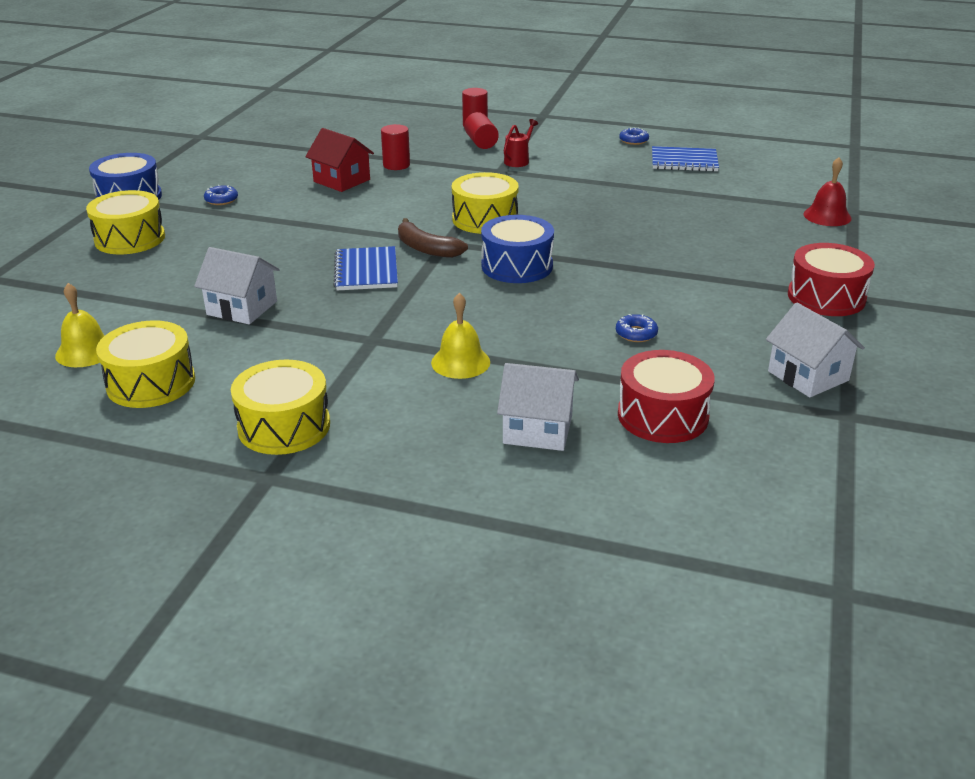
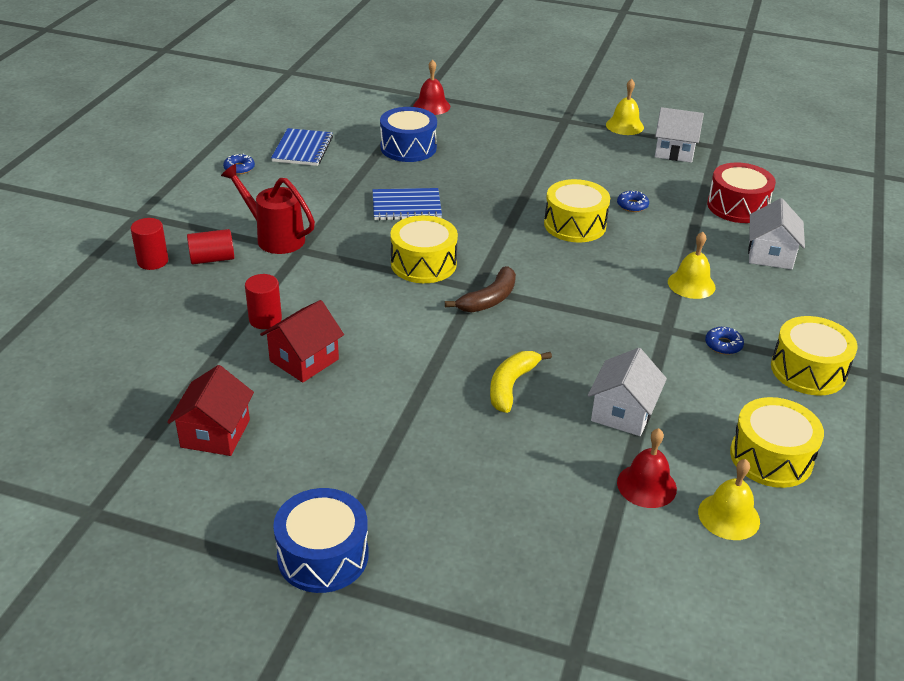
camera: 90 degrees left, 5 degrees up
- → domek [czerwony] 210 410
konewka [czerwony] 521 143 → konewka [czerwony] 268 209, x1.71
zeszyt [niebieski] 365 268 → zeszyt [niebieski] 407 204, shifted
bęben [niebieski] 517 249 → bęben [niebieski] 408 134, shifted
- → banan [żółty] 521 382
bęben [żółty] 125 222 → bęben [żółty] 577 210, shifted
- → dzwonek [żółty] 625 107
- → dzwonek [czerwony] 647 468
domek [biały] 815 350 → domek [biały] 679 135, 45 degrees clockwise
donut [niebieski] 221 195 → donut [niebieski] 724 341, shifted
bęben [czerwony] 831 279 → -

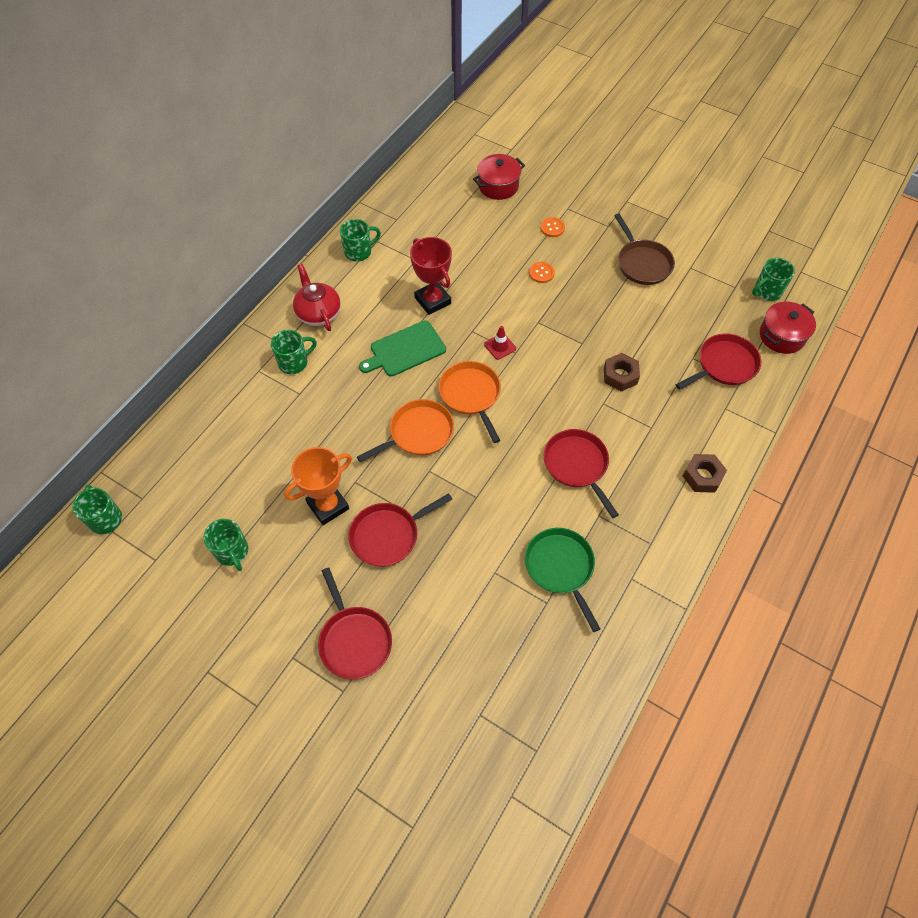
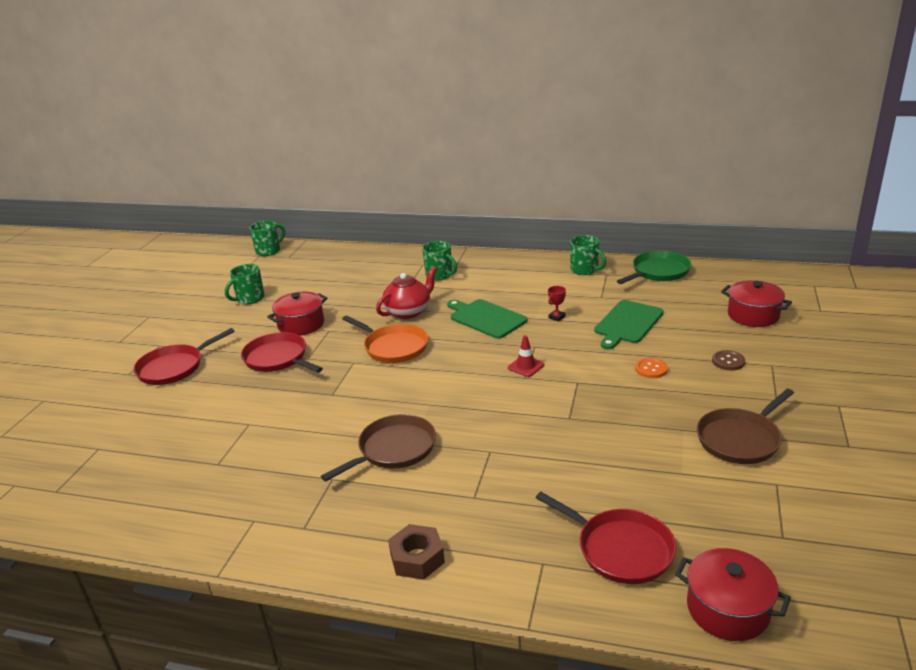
camera: 75 degrees right, 30 degrees down
puchar [pomarańczowy] 318 486 → garnek [czerwony] 297 314
patelnia [czerwony] 581 473 → patelnia [brązowy] 378 448
imbryk [czerwony] 317 297 → imbryk [czerwony] 406 292, shifted
puchar [czerwony] 431 276 → puchar [czerwony] 557 304, x0.43
- → deska do krojenia [zielony] 629 324
patelnia [zielony] 562 580 → patelnia [zielony] 654 267, shifted
guzik [pomarańczowy] 552 227 → guzik [brązowy] 728 360
patelnia [pomarańczowy] 470 402 → -
nakrętka [brązowy] 622 372 → -
kubek [zielony] 773 279 → -

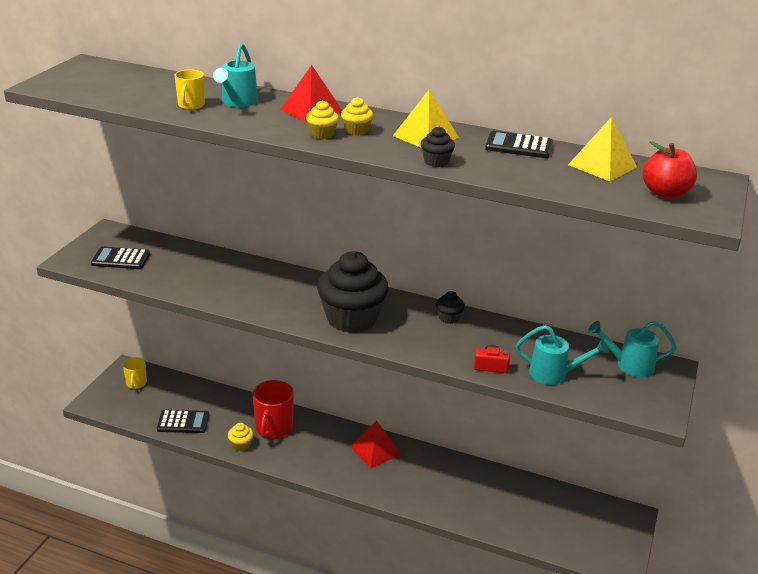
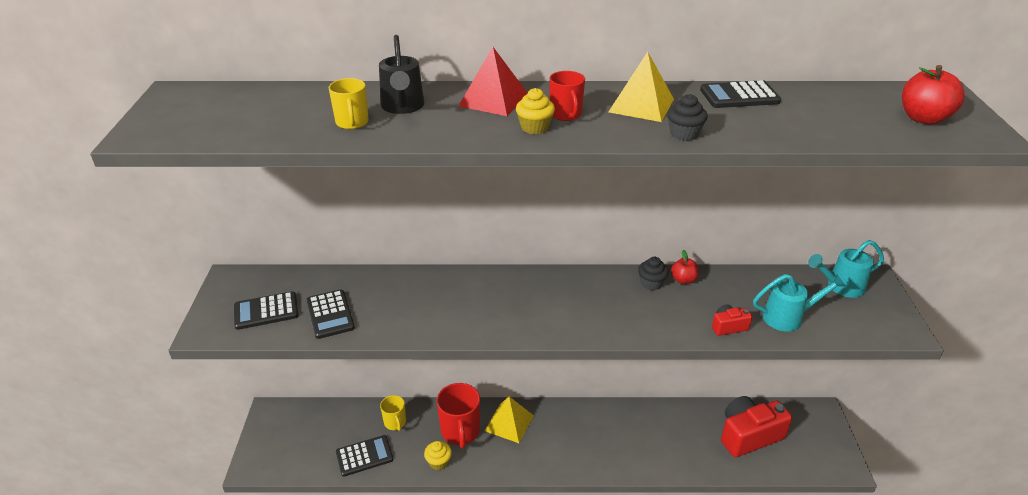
camera: 20 degrees left, 5 degrees up
- → kalkulator [czarny] 330 314
konewka [turkusowy] 235 75 → konewka [czarny] 401 74
kubek [żółty] 135 373 → kubek [żółty] 393 413, shifted
piramida [żółty] 602 149 → piramida [żółty] 509 420, shifted
muffinka [żółty] 357 116 → kubek [czerwony] 567 96
- → jabłko [czerwony] 685 267
- → aparat fotograficzny [czerwony] 756 426
muffinka [czarny] 353 292 → -
piramida [czerwony] 375 445 → -

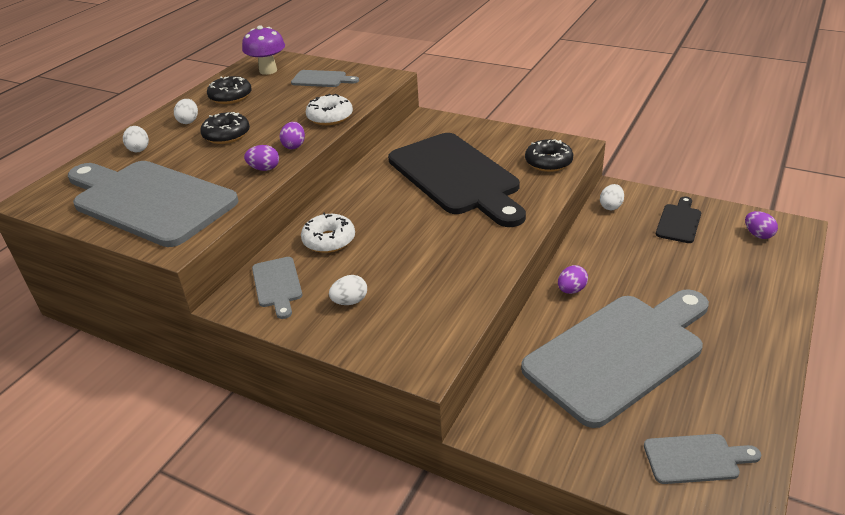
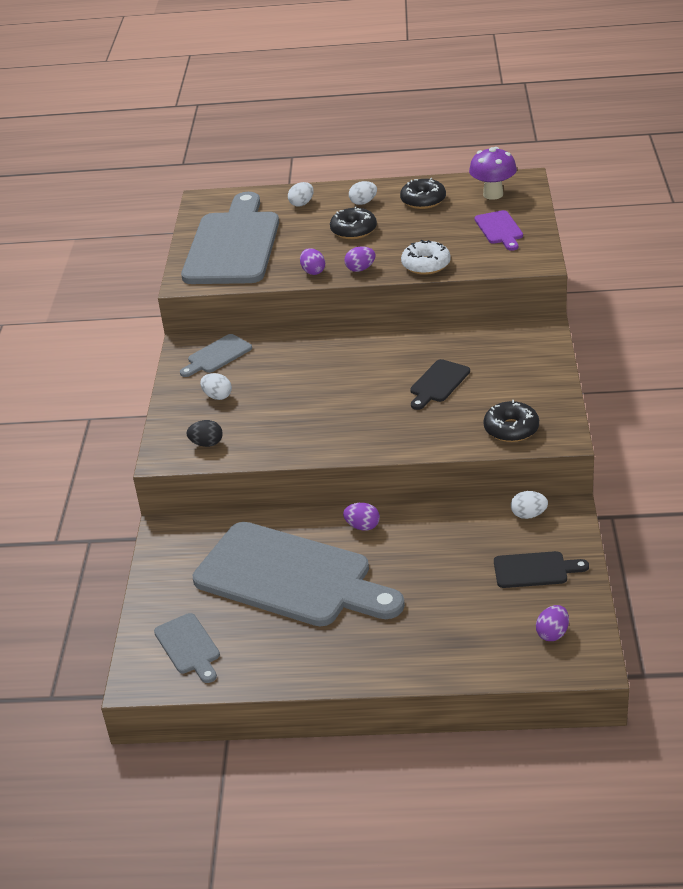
camera: 65 degrees right, 0 degrees up
- → jajko [czarny] 205 433
deska do krojenia [czarny] 457 180 → deska do krojenia [czarny] 440 384, x0.43
deska do krojenia [szary] 325 78 → deska do krojenia [fioletowy] 499 230
donut [biały] 328 232 → -

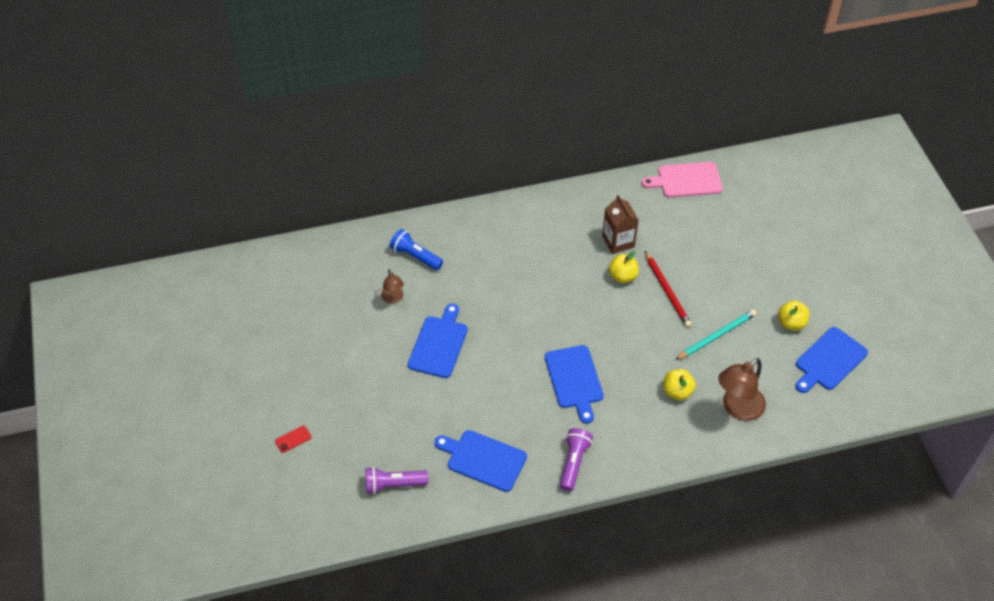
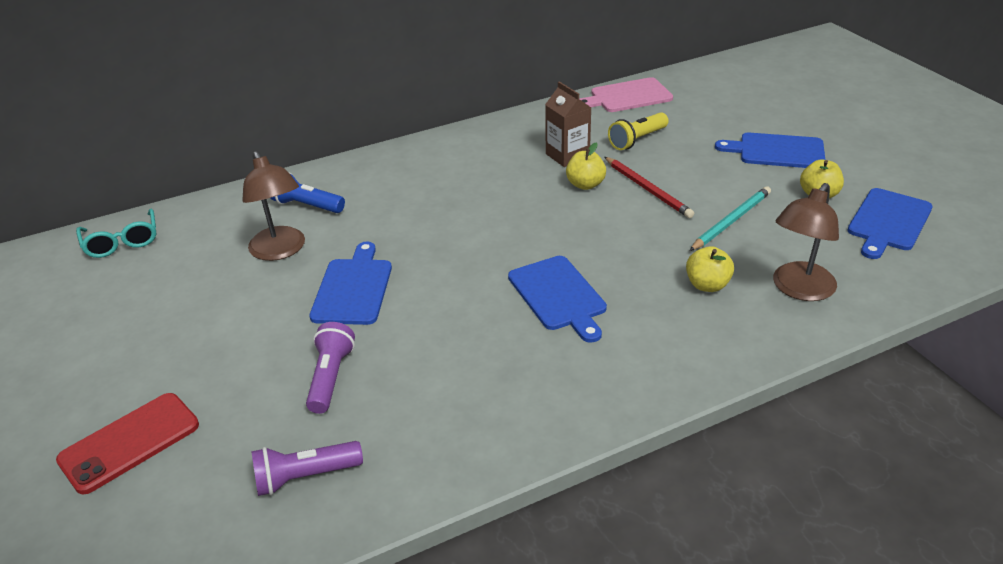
camera: 10 degrees left, 15 degrees down
telefon [czerwony] 293 439 → telefon [czerwony] 127 444, x2.25
- → okulary [turkusowy] 116 233
lampka [brązowy] 392 286 → lampka [brązowy] 273 206, x1.81
latarka [fioletowy] 576 459 → latarka [fioletowy] 330 368, shifted
- → latarka [żółty] 638 131
deska do krojenia [niebieski] 481 461 → deska do krojenia [niebieski] 770 150, shifted

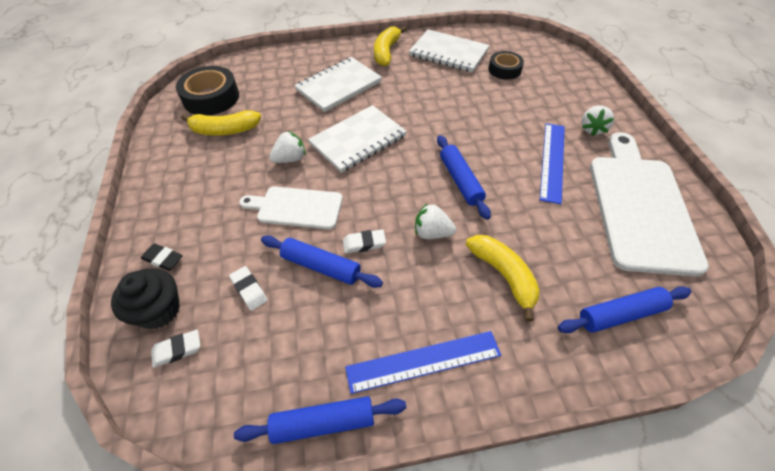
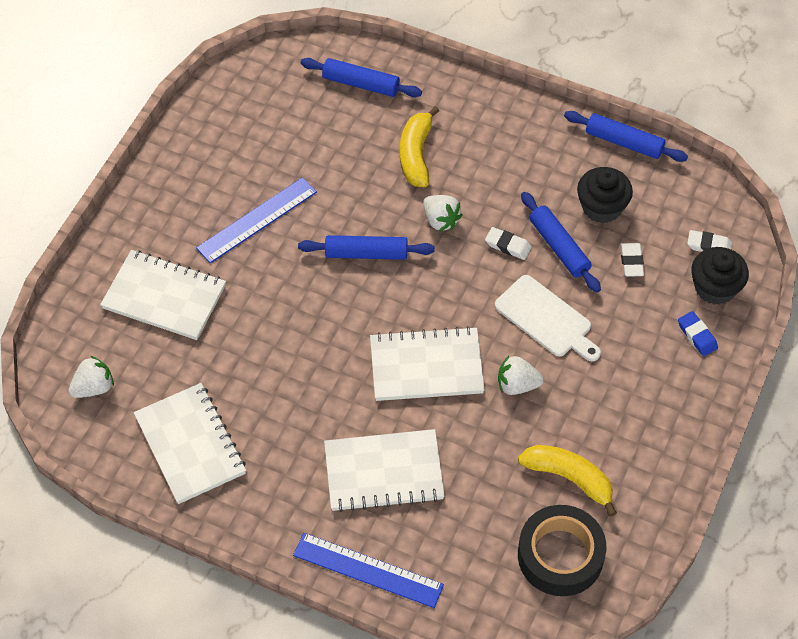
camera: 145 degrees left, 5 degrees up
truskawka [biały] 597 120 → truskawka [biały] 91 377, shifted
- → zeszyt [biały] 163 295
linijka [niebieski] 423 362 → linijka [niebieski] 368 570, shifted
wałek do ciasta [niebieski] 464 177 → wałek do ciasta [niebieski] 366 247, 75 degrees clockwise
- → muffinka [czarny] 605 195
gumka do mazania [czarny] 162 257 → gumka do mazania [niebieski] 698 333
banan [żółty] 390 46 → -
taśma klejąca [czarny] 506 65 → -
deska do krojenia [biały] 649 204 → -

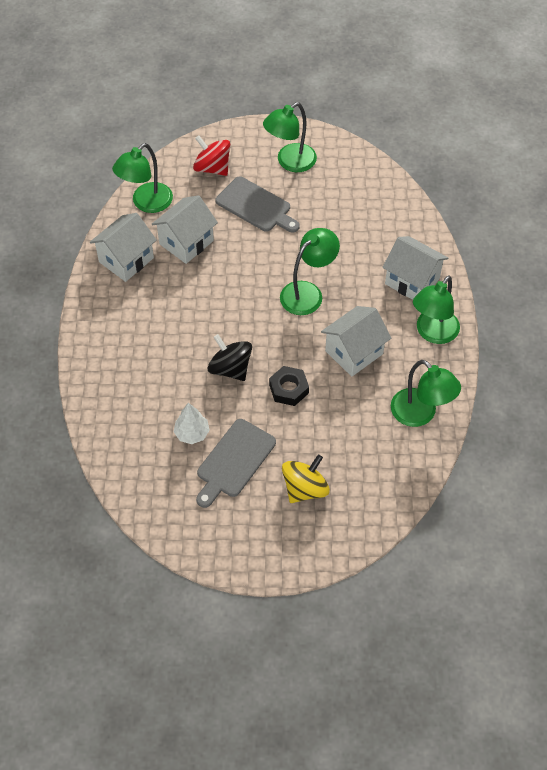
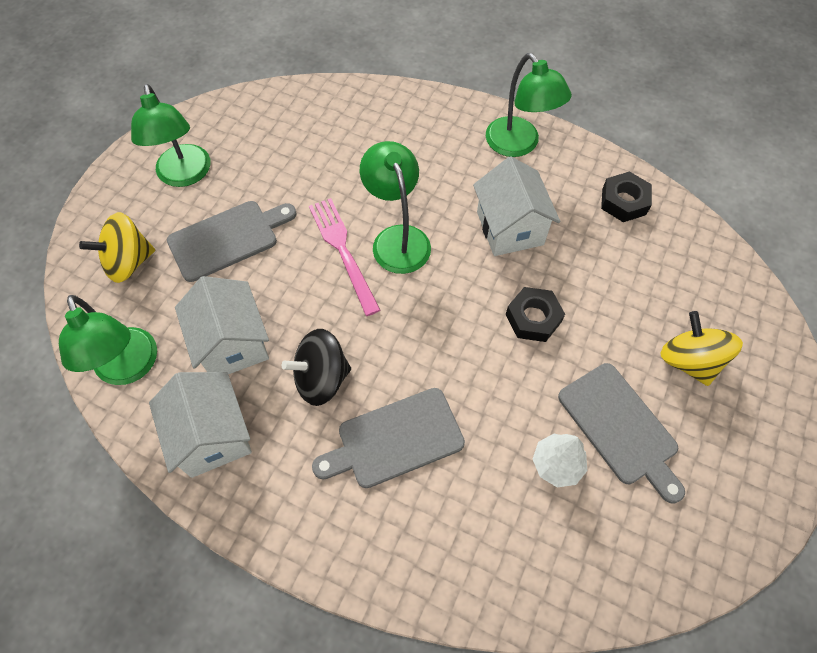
camera: 65 degrees left, 5 degrees up
bączek [czerwony] 211 155 → bączek [żółty] 117 247
bączek [czarny] 230 357 → bączek [czarny] 316 367, shifted
- → widelec [różowy] 344 257
- → deska do krojenia [szary] 388 438
lampka [zielony] 426 393 → nakrętka [czarny] 626 196
domek [biały] 415 268 → -

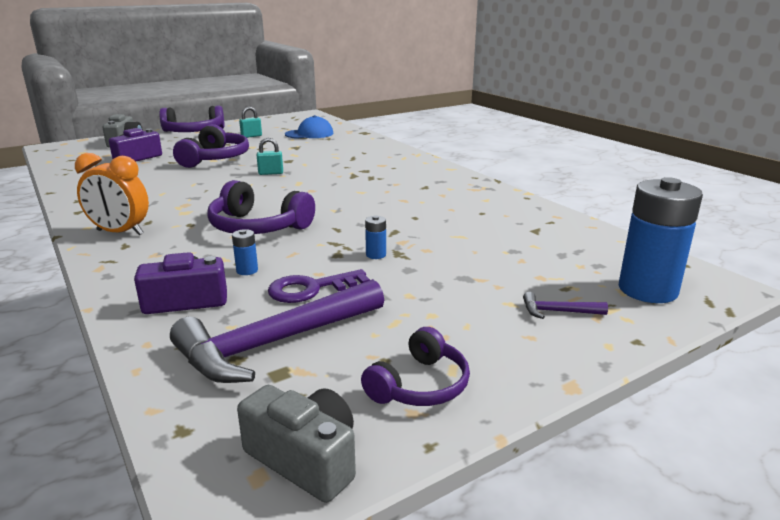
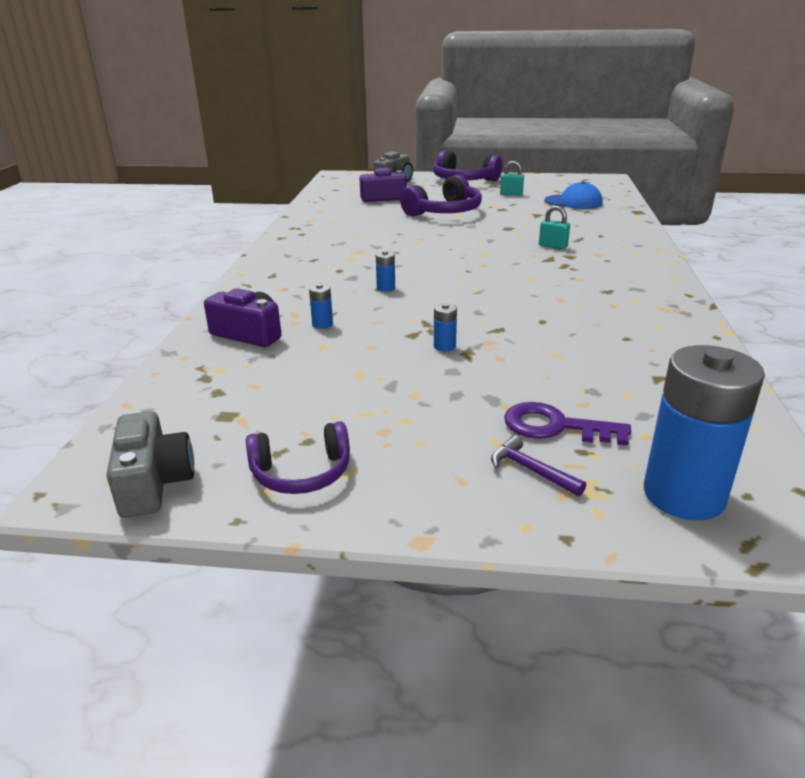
camera: 40 degrees right, 5 degrees up
słuchawki [fioletowy] 261 207 → bateria [niebieski] 385 271
klucz [fioletowy] 319 286 → klucz [fioletowy] 567 424, shifted
kłódka [turkusowy] 270 156 → kłódka [turkusowy] 554 227, shifted
budzik [pomarańczowy] 112 194 → -
młotek [fioletowy] 277 331 → -

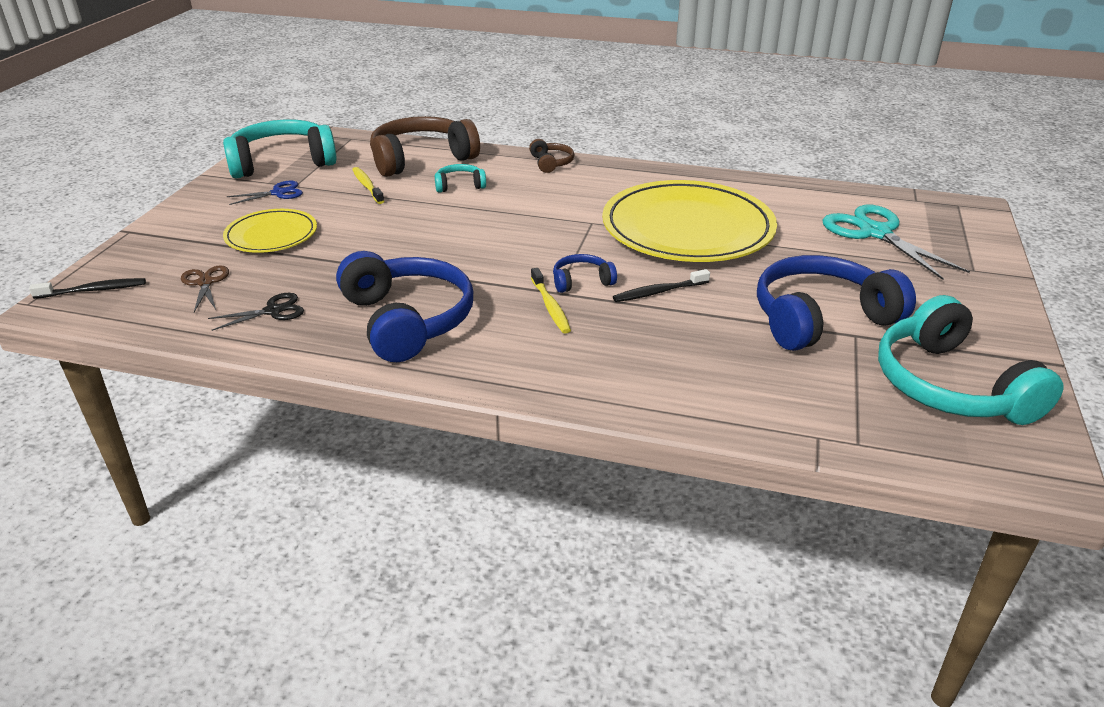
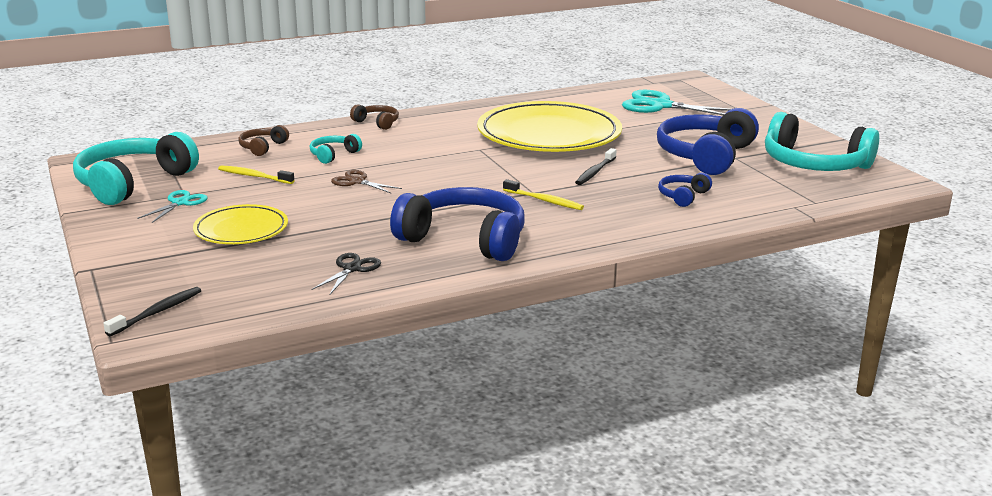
camera: 40 degrees left, 10 degrees down
nożyczki [niebieski] 264 193 → nożyczki [turkusowy] 172 206
słuchawki [brązowy] 425 146 → słuchawki [brązowy] 263 140, x0.46
nożyczki [brązowy] 205 288 → nożyczki [brązowy] 366 181, shifted
słuchawki [niebieski] 585 273 → słuchawki [niebieski] 685 190, shifted

